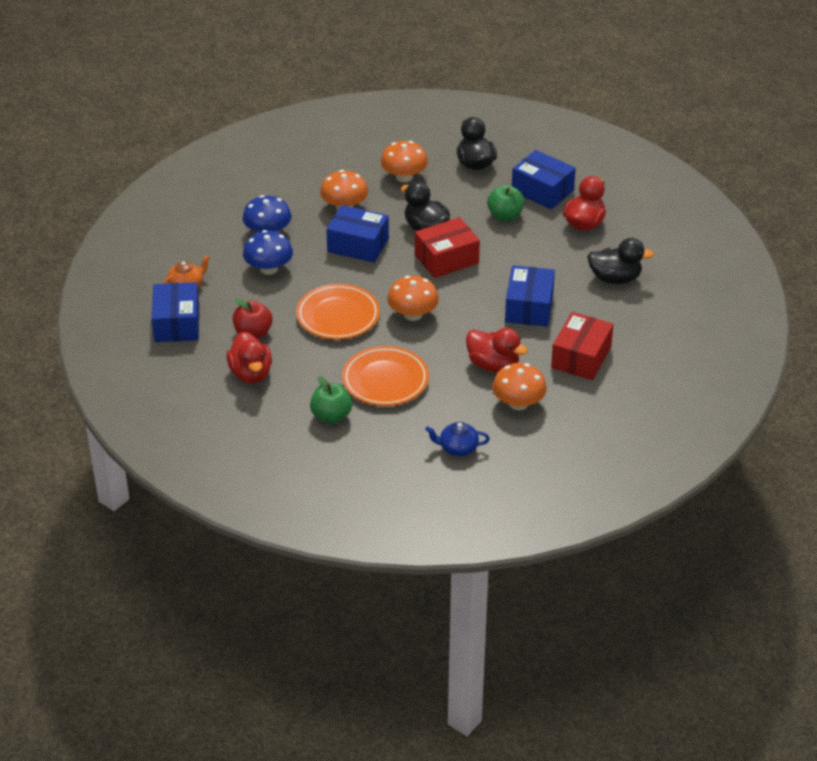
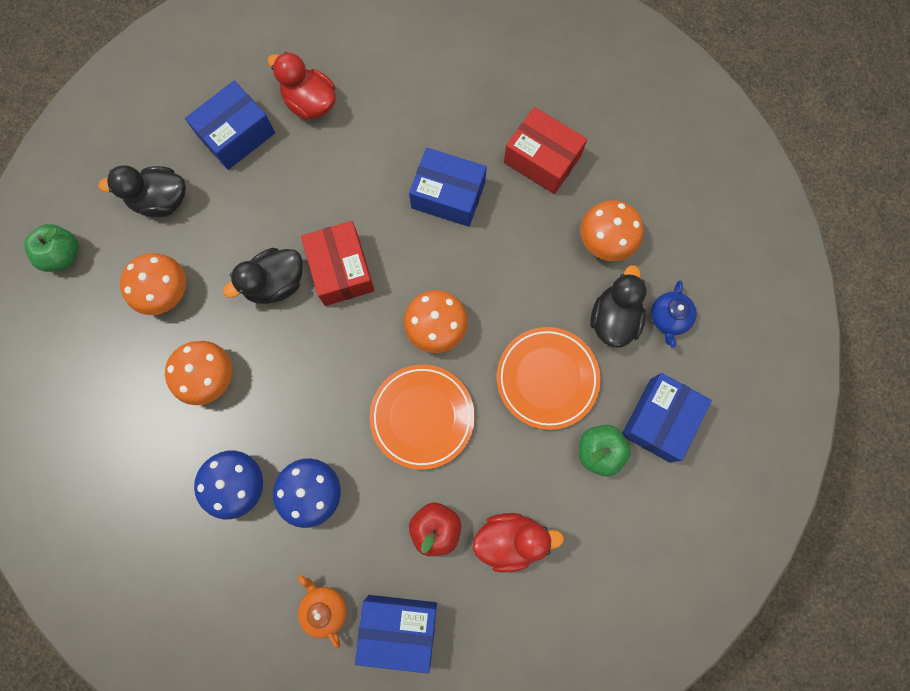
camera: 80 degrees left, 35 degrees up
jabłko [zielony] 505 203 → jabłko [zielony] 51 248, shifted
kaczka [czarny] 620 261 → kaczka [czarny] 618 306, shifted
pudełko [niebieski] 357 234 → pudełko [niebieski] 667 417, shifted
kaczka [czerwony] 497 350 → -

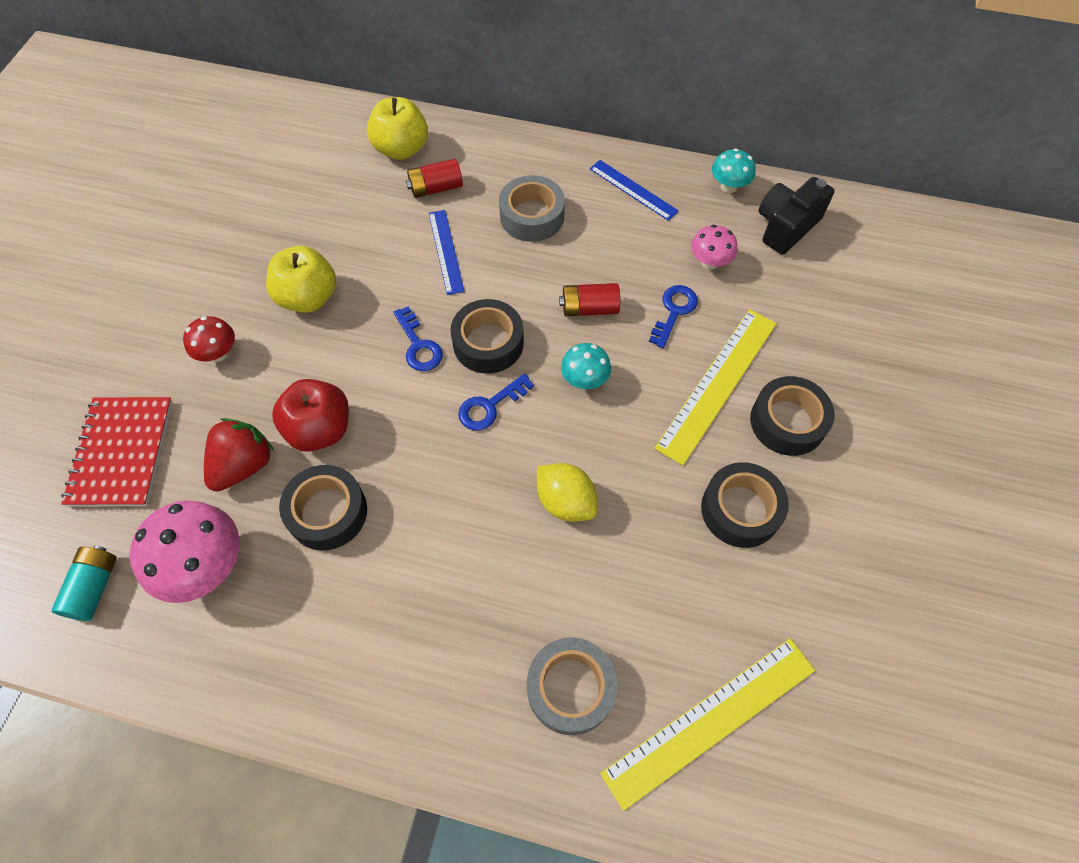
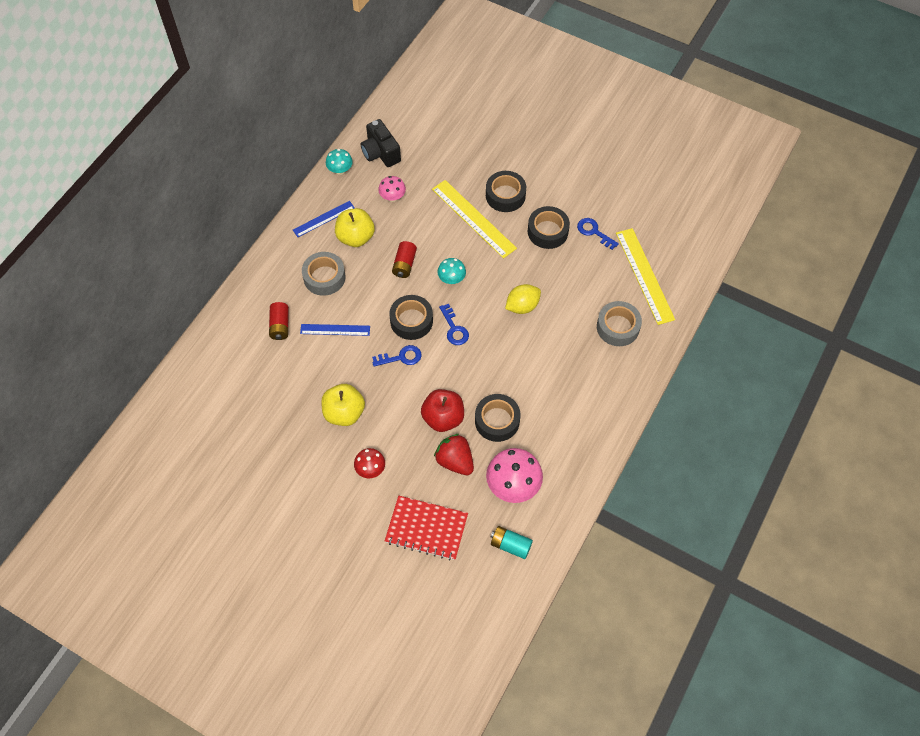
camera: 75 degrees left, 0 degrees up
jabłko [żółty] 397 128 → jabłko [żółty] 355 227, shifted
klucz [niebieski] 673 316 → klucz [niebieski] 598 234, shifted

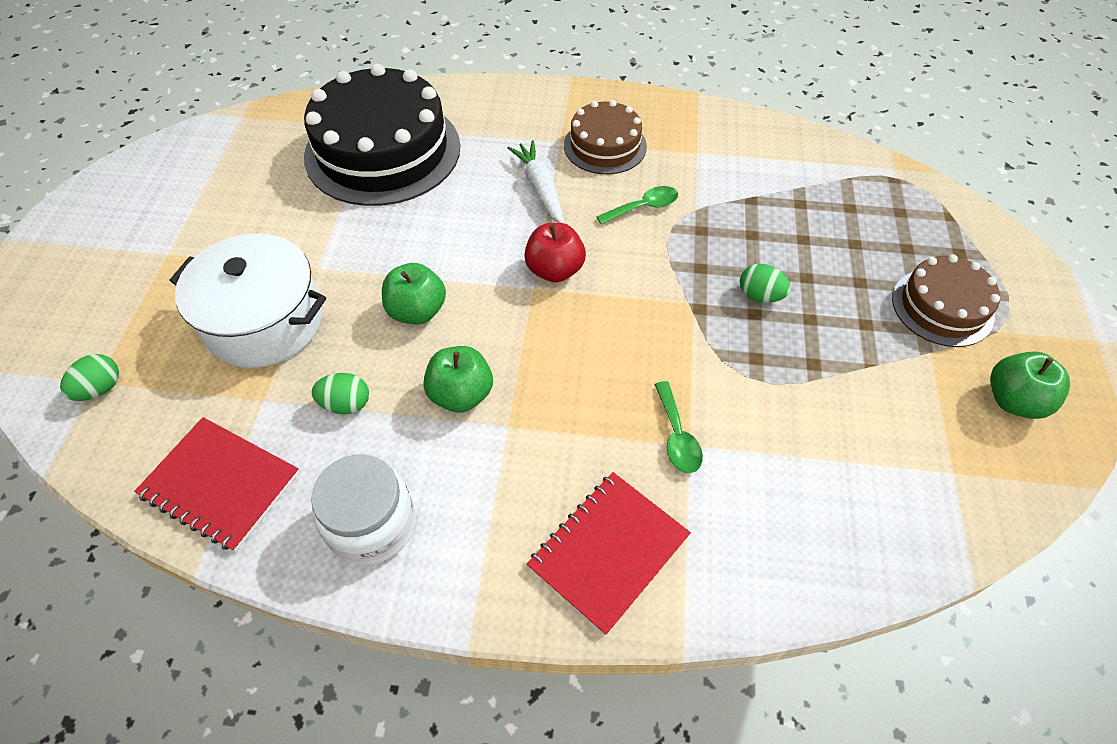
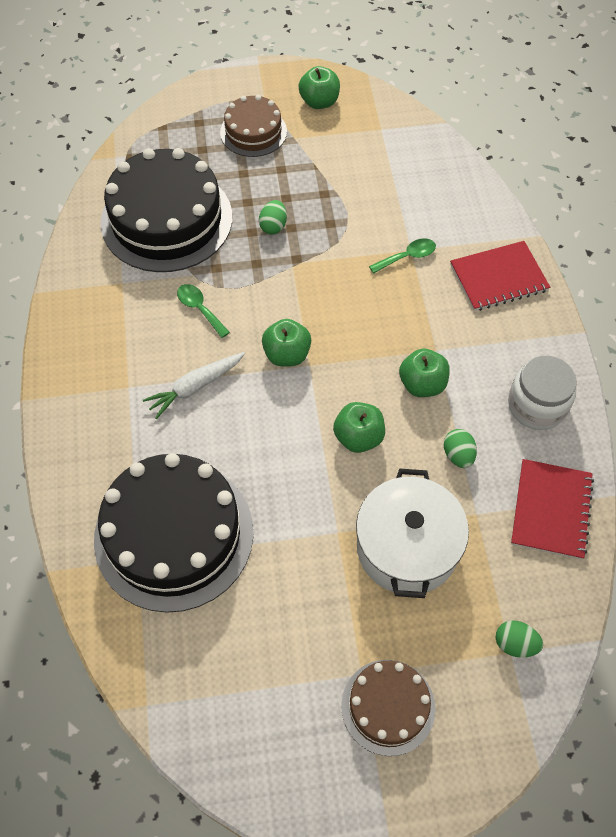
camera: 105 degrees left, 5 degrees up
- → tort [czarny] 166 210
jabłko [czerwony] 555 253 → jabłko [zielony] 286 343
tort [brązowy] 605 137 → tort [brązowy] 388 708, shifted
zeszyt [czerwony] 609 553 → zeszyt [czerwony] 500 276, 45 degrees counterclockwise

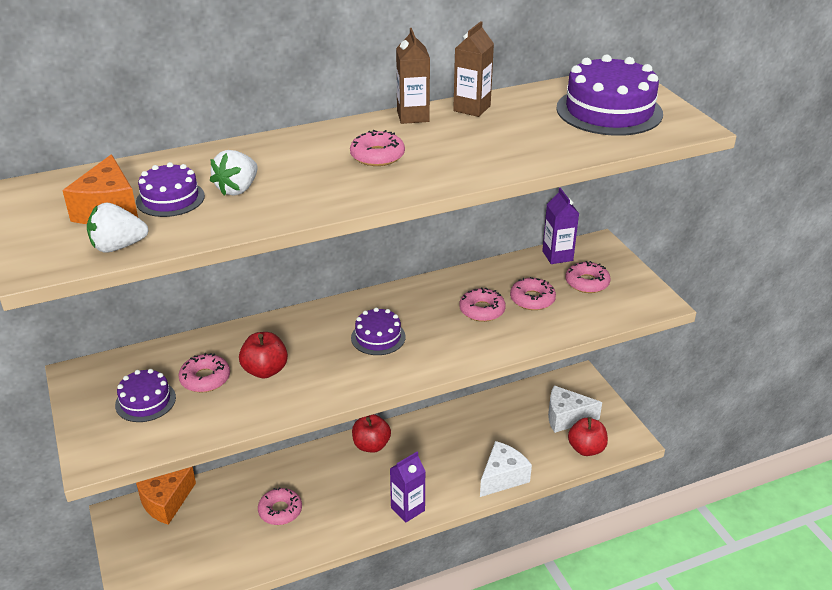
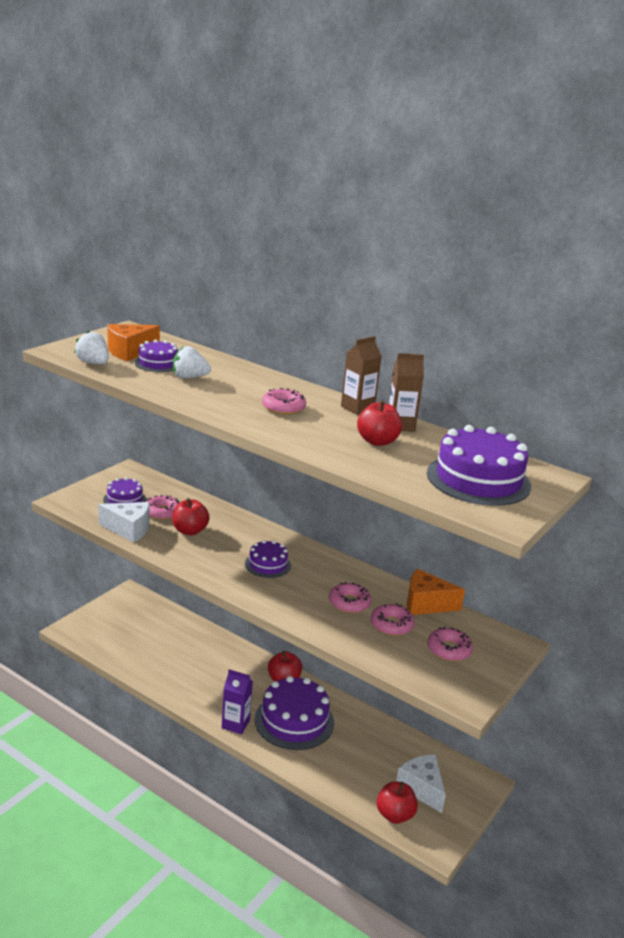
camera: 55 degrees right, 10 degrees down
ser [biały] 506 469 → ser [biały] 123 522, shifted
- → tort [fioletowy] 294 713
- → jabłko [czerwony] 379 423
ser [pomarańczowy] 166 495 → ser [pomarańczowy] 436 592, shifted
donut [różowy] 280 506 → -
karton mleka [fioletowy] 560 226 → -

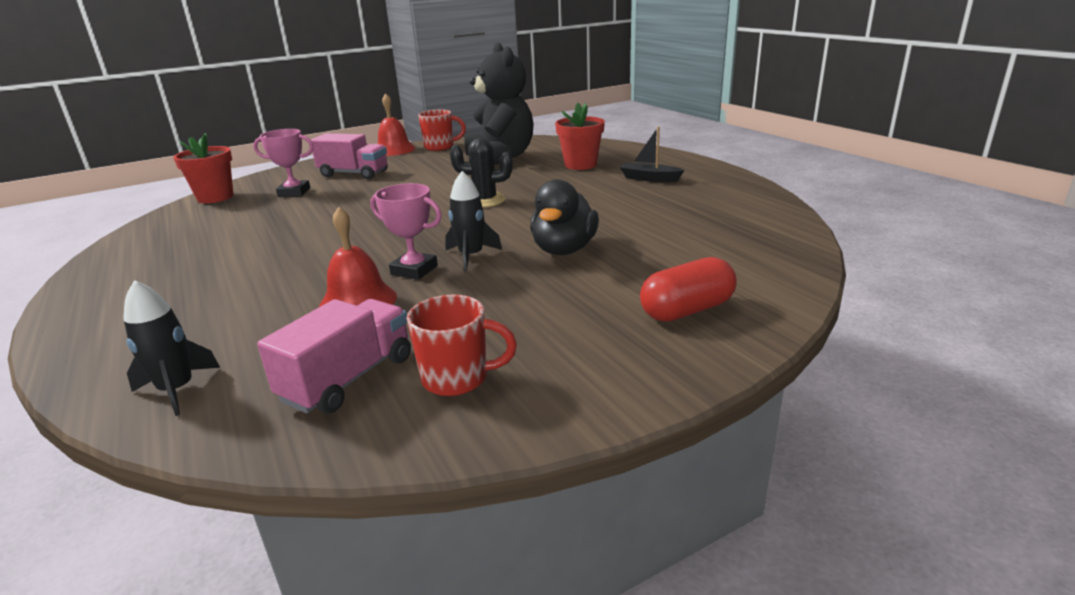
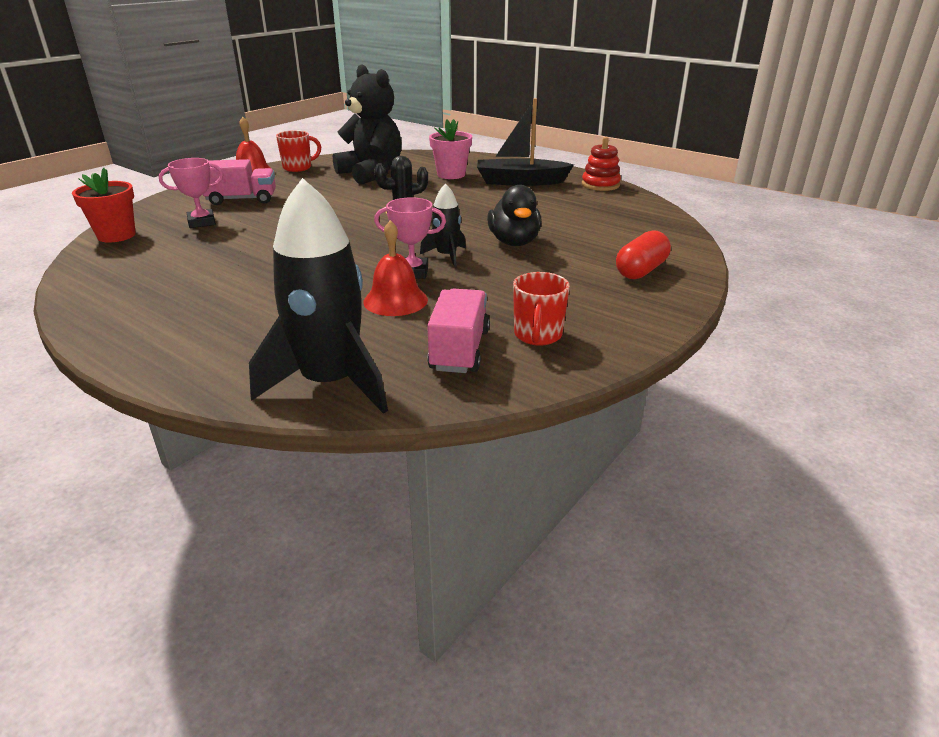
camera: 25 degrees left, 5 degrees up
rakieta [czarny] 171 348 → rakieta [czarny] 318 296, x2.01
doniczka [czerwony] 580 136 → doniczka [różowy] 450 149
łódka [czarny] 652 154 → łódka [czarny] 525 142, x1.81
kubek [czerwony] 462 345 → kubek [czerwony] 541 309, 120 degrees clockwise
- → zabawka nakładanka [czerwony] 601 164

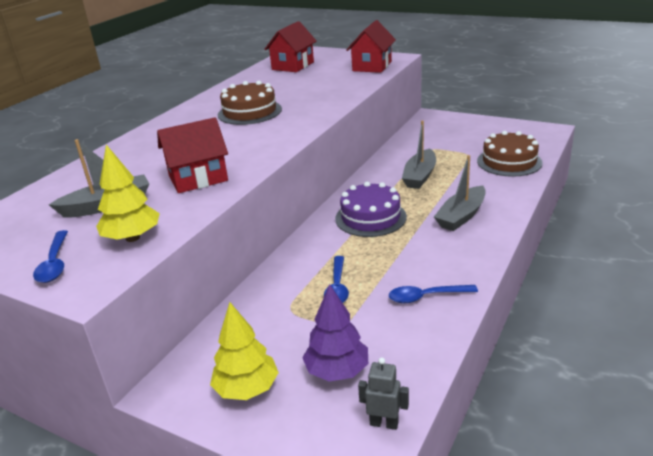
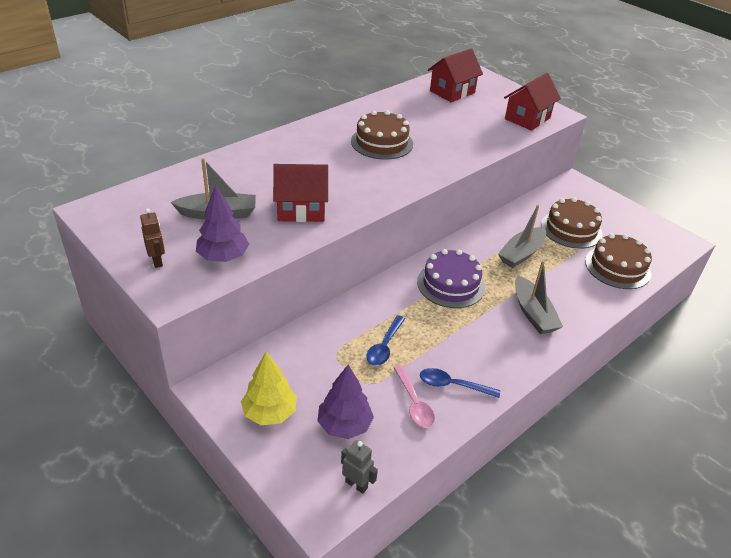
camera: 15 degrees right, 10 degrees up
łyżka [niebieski] 50 256 → robot [brązowy] 152 238
drzewko [żółty] 128 193 → drzewko [fioletowy] 222 223
- → łyżka [różowy] 414 396
łódka [szary] 460 193 → łódka [szary] 539 297, 75 degrees counterclockwise
- → tort [brązowy] 572 223

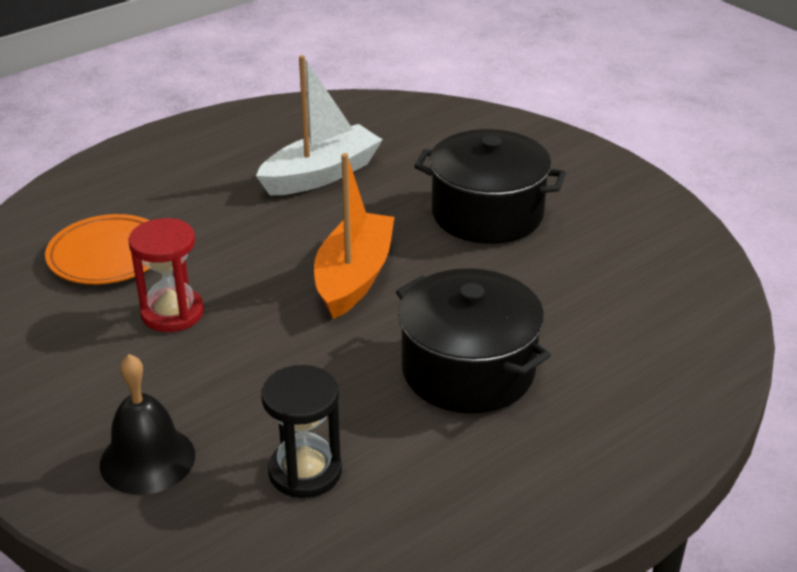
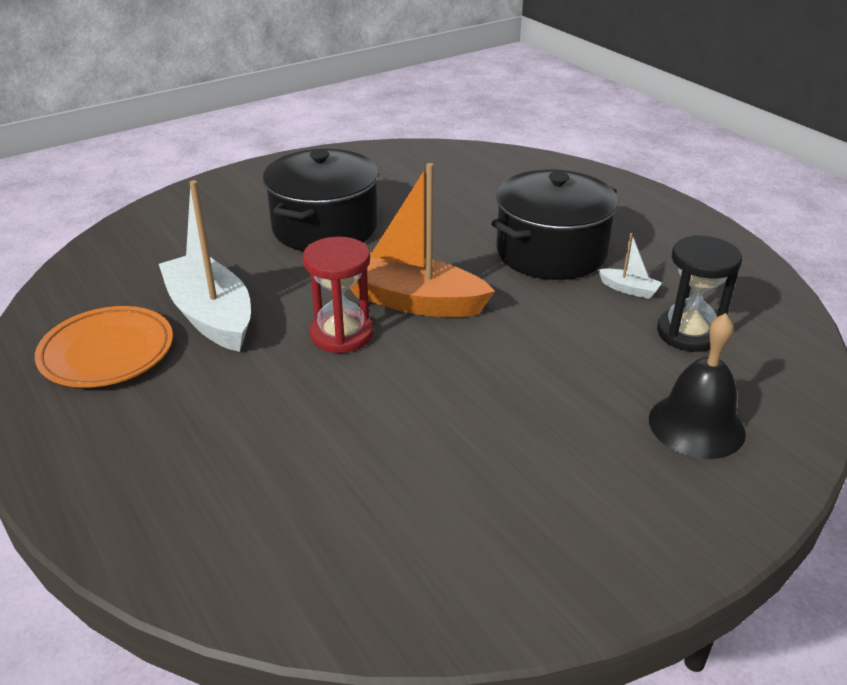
camera: 85 degrees left, 0 degrees up
talerz [pomarańczowy] 97 249 → talerz [pomarańczowy] 104 347, shifted
klepsydra [czerwony] 166 275 → klepsydra [czerwony] 338 295, shifted
- → łódka [biały] 630 266

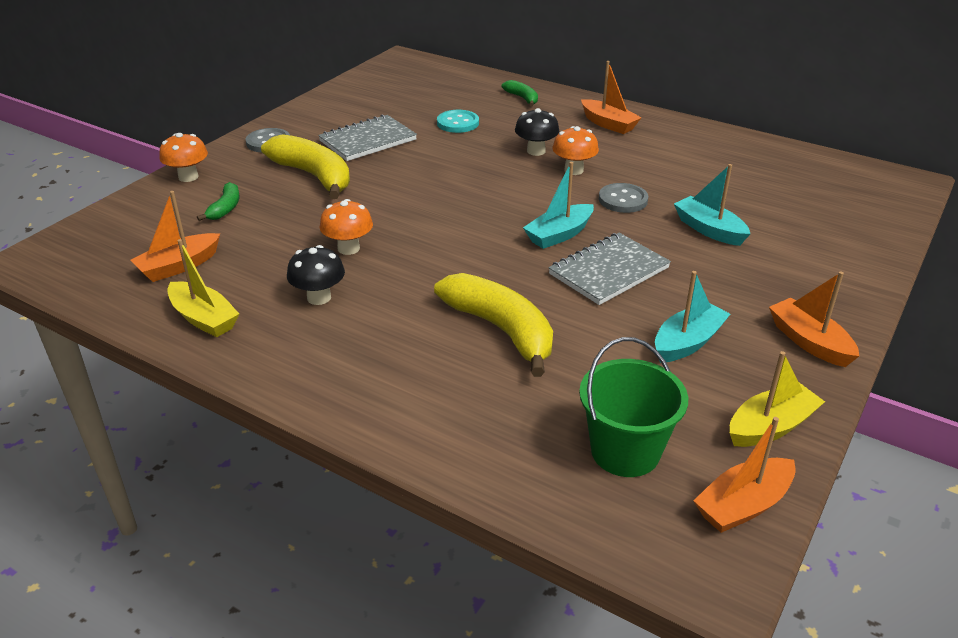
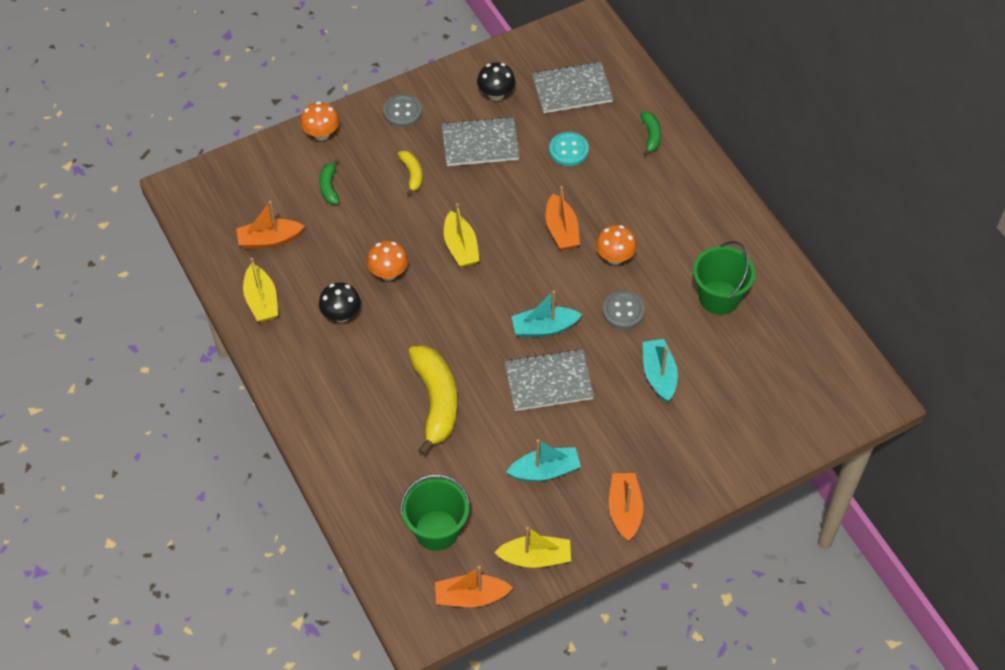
camera: 30 degrees right, 20 degrees up
banan [zielony] 218 201 → banan [zielony] 329 182, 135 degrees clockwise
banan [żółty] 305 166 → banan [żółty] 410 173, x0.49
- → łódka [żółty] 462 235
grzyb [czarny] 537 132 → grzyb [czarny] 496 81, shifted
- → zeszyt [szary] 572 87
łódka [pomarańczowy] 611 97 → łódka [pomarańczowy] 563 218, shifted
- → wiadro [zielony] 724 278

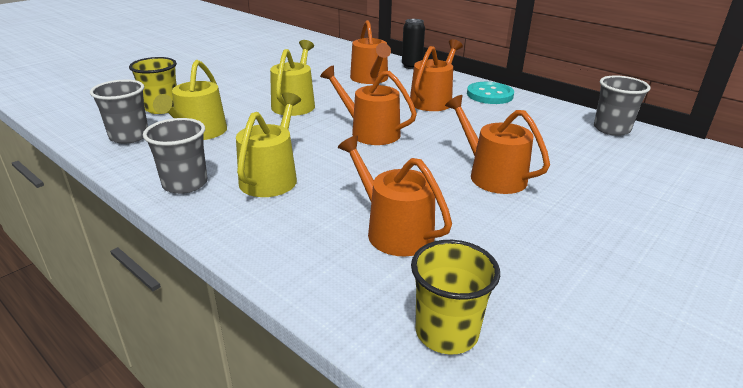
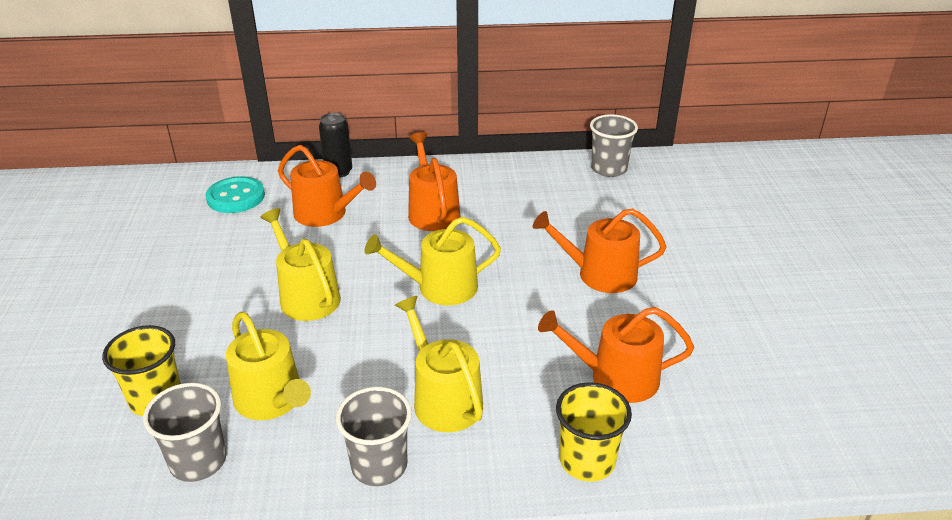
camera: 45 degrees left, 5 degrees up
guzik [turkusowy] 490 93 → guzik [turkusowy] 235 194, shifted
konewka [pomarańczowy] 368 105 → konewka [żółty] 432 261
szklanka [żółty] 455 297 → szklanka [żółty] 594 432, shifted

